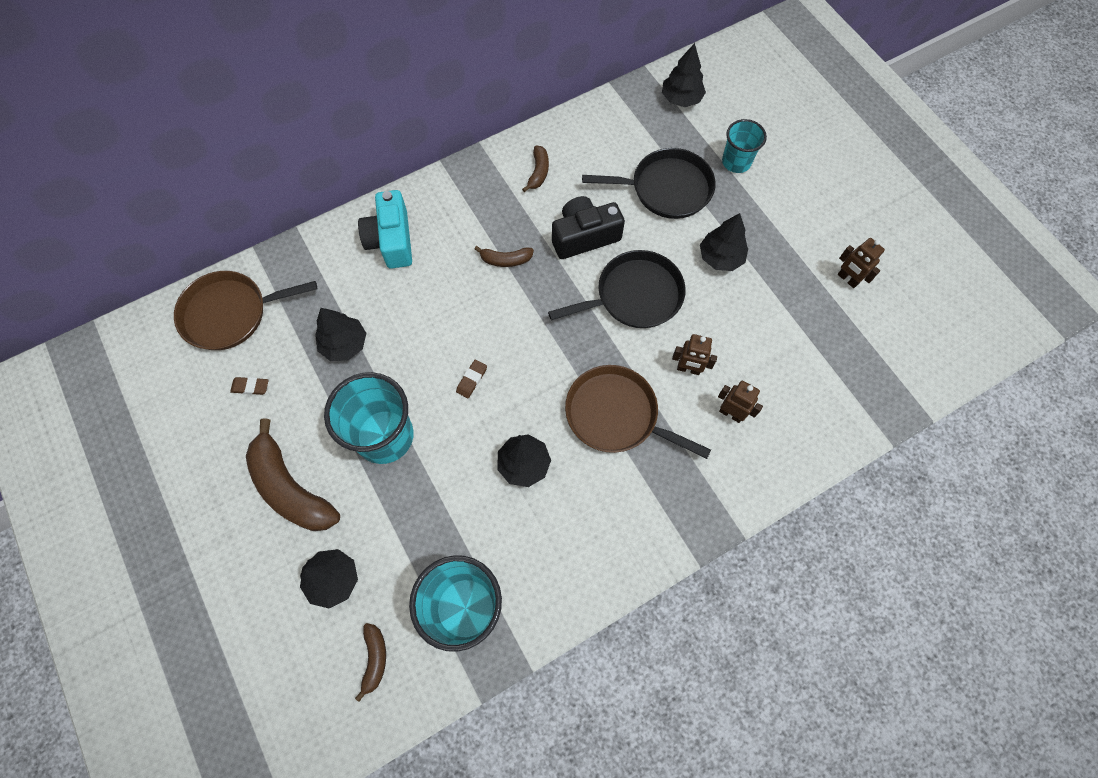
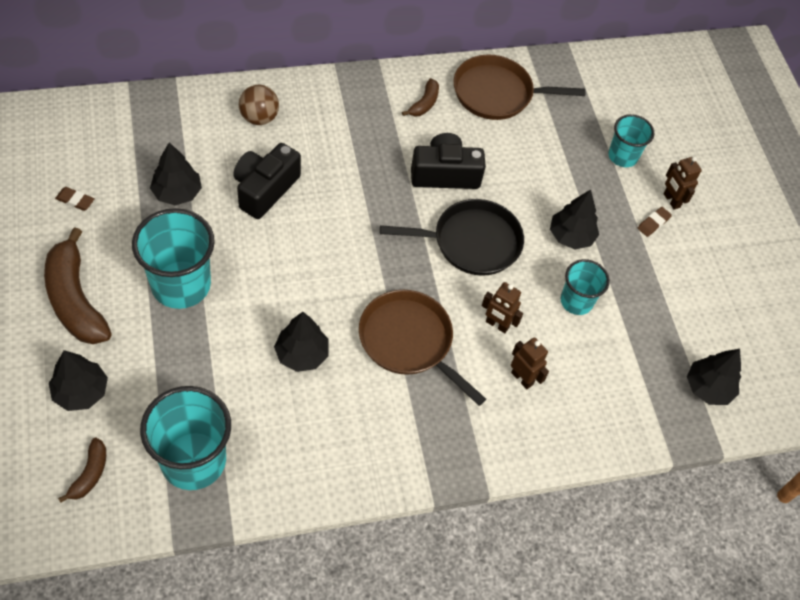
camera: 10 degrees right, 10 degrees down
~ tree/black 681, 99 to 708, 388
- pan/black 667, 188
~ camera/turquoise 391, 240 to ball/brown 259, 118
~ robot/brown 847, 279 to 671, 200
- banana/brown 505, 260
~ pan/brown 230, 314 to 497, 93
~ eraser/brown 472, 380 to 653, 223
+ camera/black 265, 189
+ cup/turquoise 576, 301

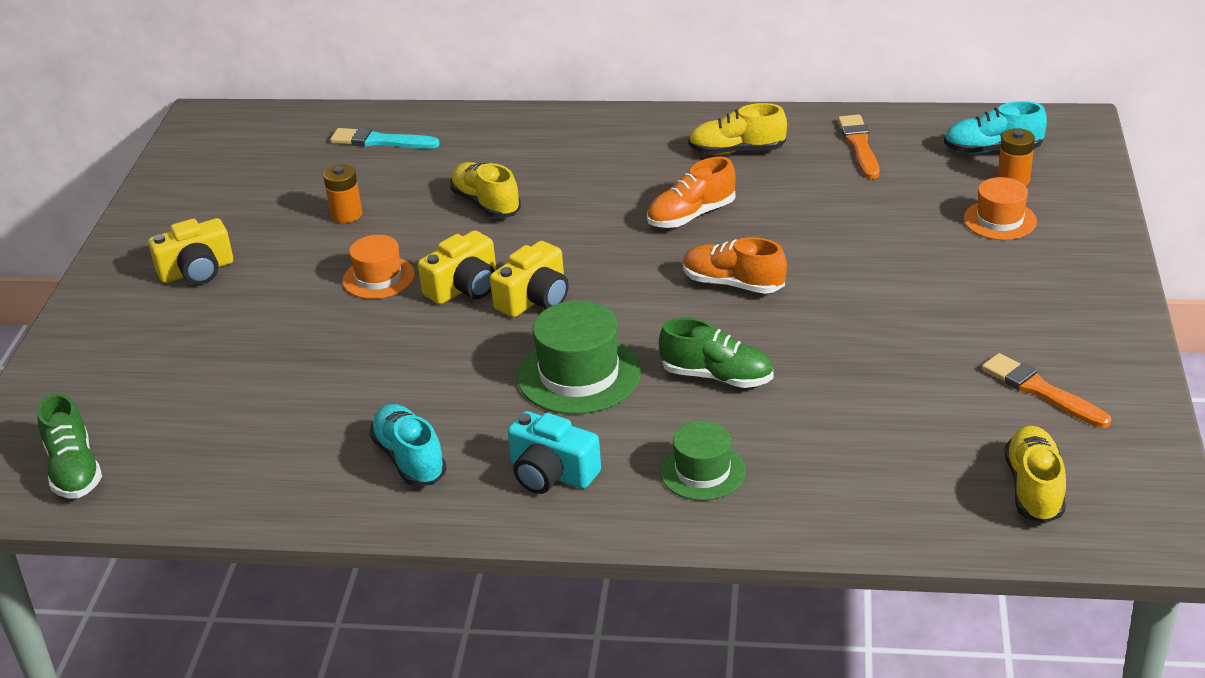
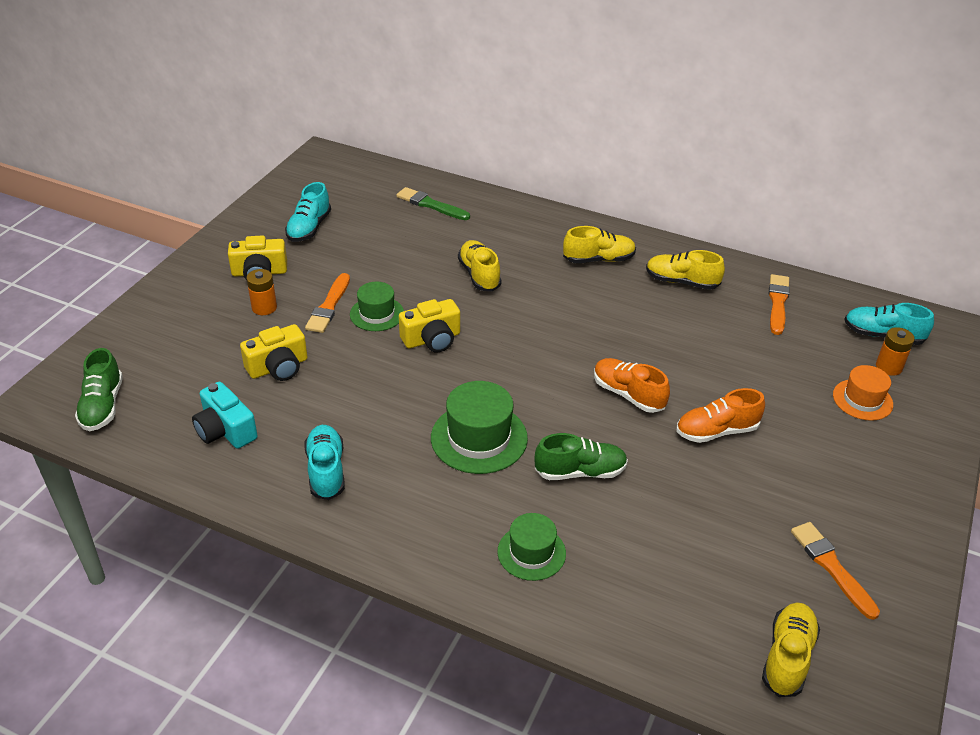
camera: 15 degrees right, 5 degrees up
~ brush/turquoise 380, 141 to brush/green 431, 205
~ shoe/orange 691, 215 to 716, 431
~ battery/orange 346, 215 to 264, 307
~ hat/orange 378, 278 to hat/green 377, 314
~ camera/yellow 535, 299 to 278, 367
~ shoe/green 717, 376 = 580, 472 45 degrees counterclockwise
~ camera/turquoise 551, 473 to 225, 430
+ shoe/turquoise 309, 228
+ shoe/yellow 598, 259
+ brush/orange 329, 306

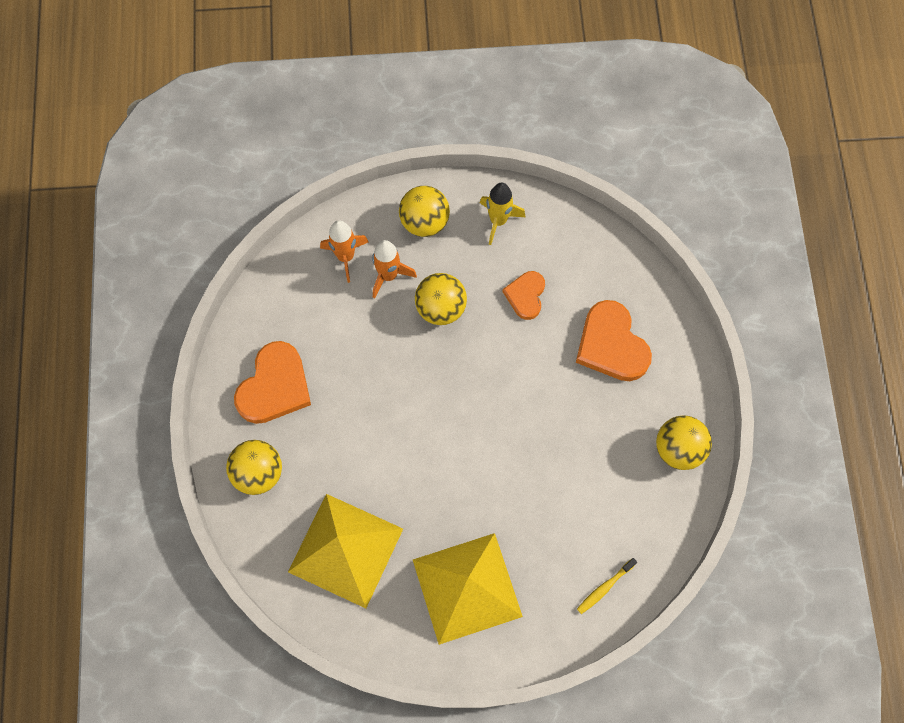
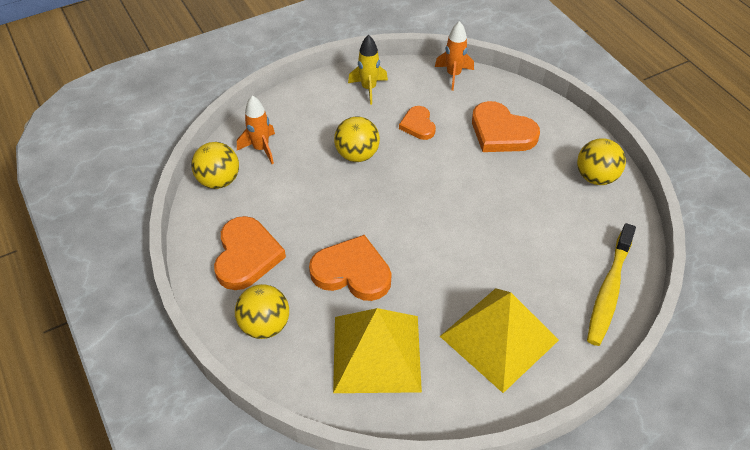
camera: 25 degrees left, 20 degrees down
~ ball/yellow 424, 222 to 219, 180
~ rocket/orange 388, 275 to 453, 75
~ toothbrush/yellow 604, 587 = 608, 290 x2.05
+ heart/orange 352, 272

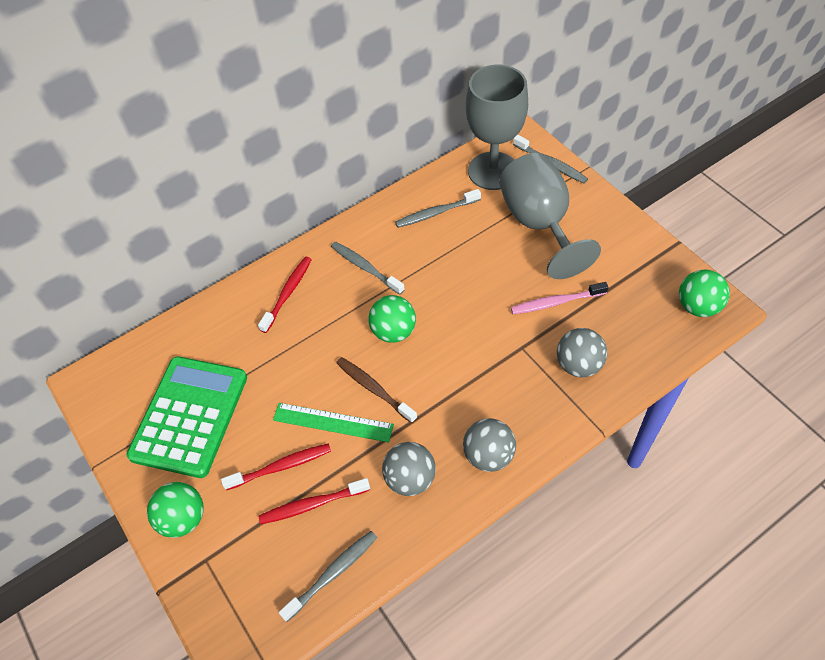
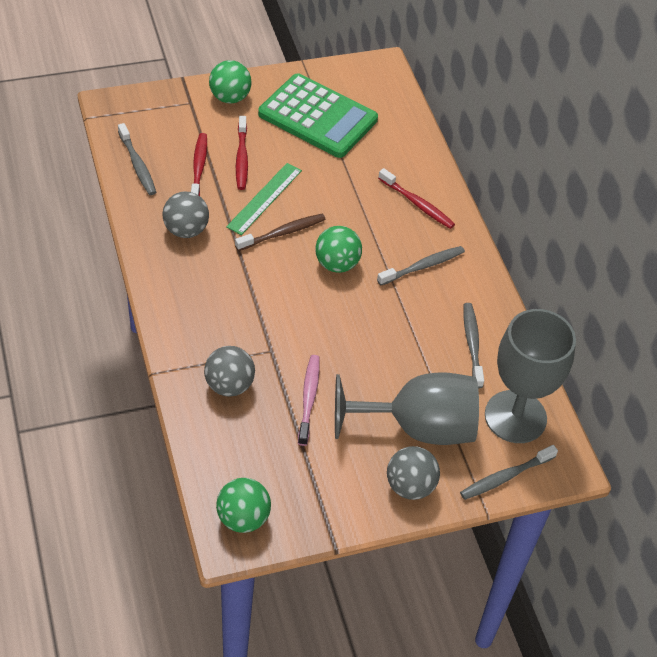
camera: 100 degrees right, 5 degrees down
~ ball/grey 488, 455 to 410, 486

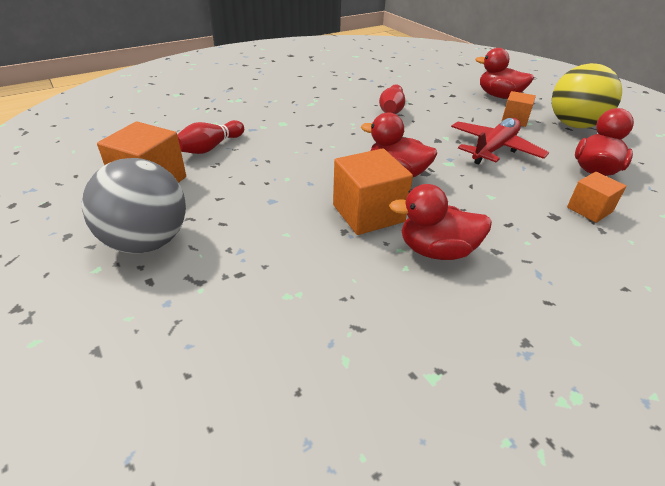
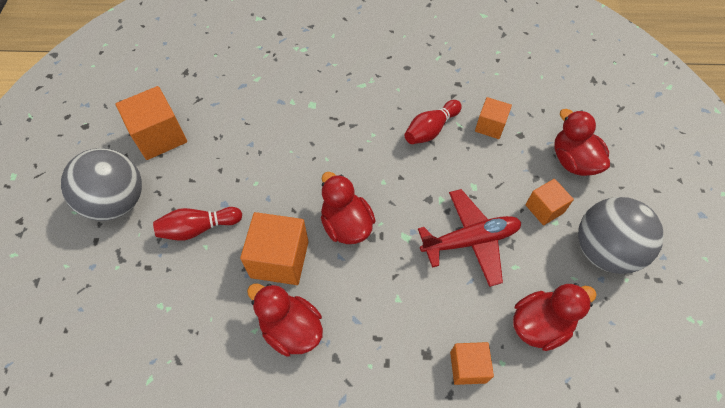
camera: 35 degrees right, 20 degrees up
~ ball/yellow 574, 125 to ball/grey 603, 251
~ bowling pin/red 210, 147 to 198, 228
+ cube/orange 490, 126

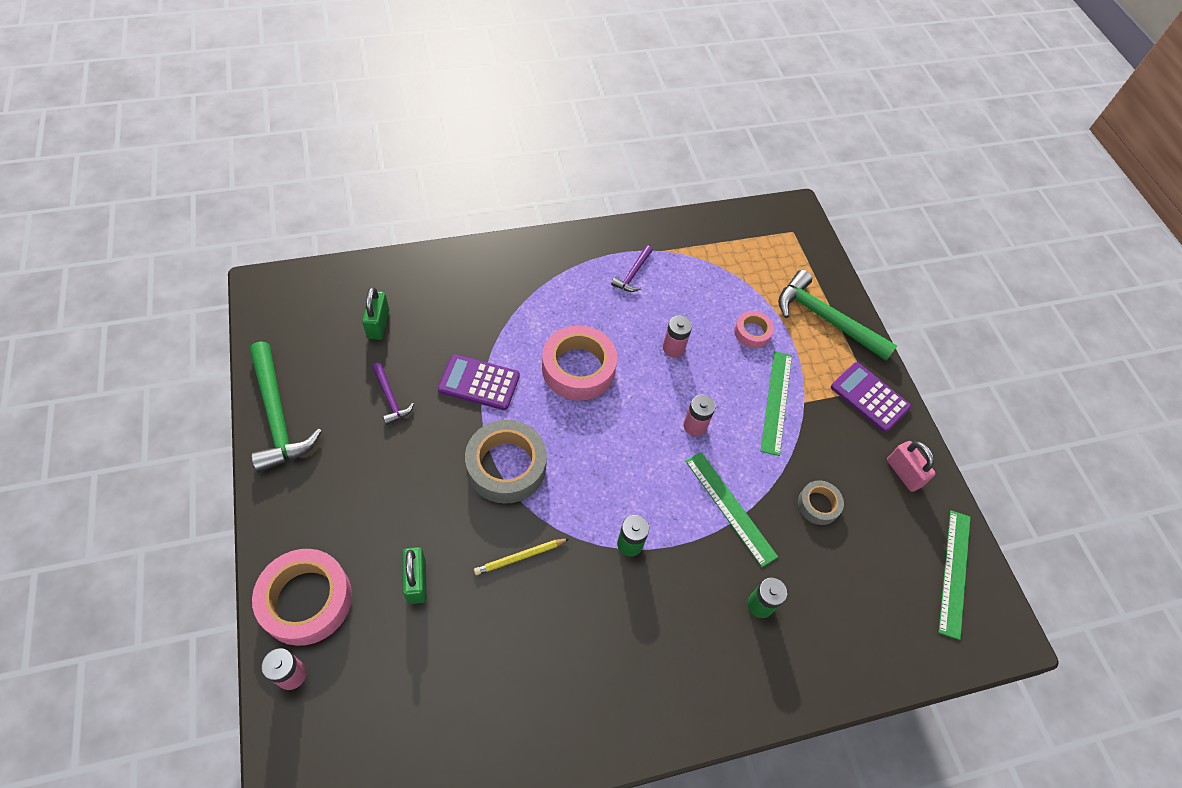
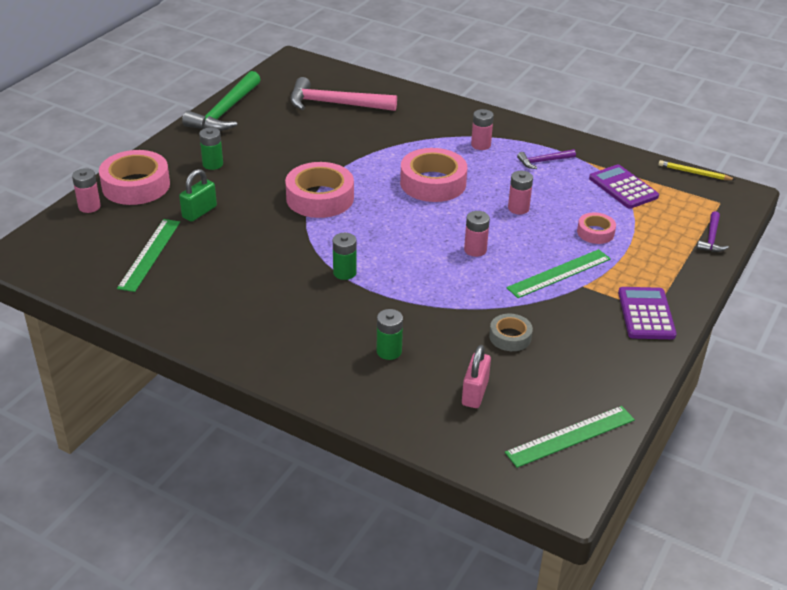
camera: 50 degrees right, 20 degrees down
- hammer/green 826, 319
~ padlock/green 378, 324 to hammer/pink 335, 104
~ calculator/purple 479, 383 to 623, 187
~ hammer/purple 390, 398 to 711, 238
~ tape/grey 506, 466 to tape/pink 320, 198
~ padlock/pink 903, 473 to 475, 393
~ ruler/green 730, 507 to 149, 254
~ pencil/yellow 520, 557 to 694, 173
+ battery/pink 480, 145
+ battery/green 213, 164

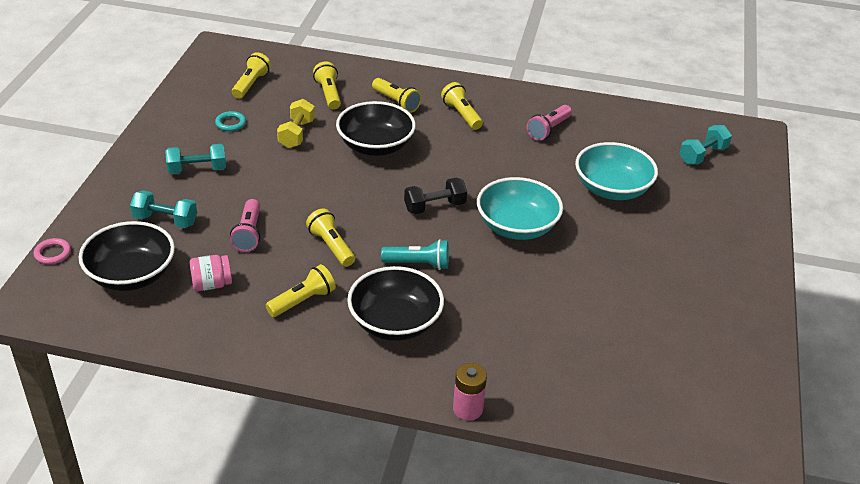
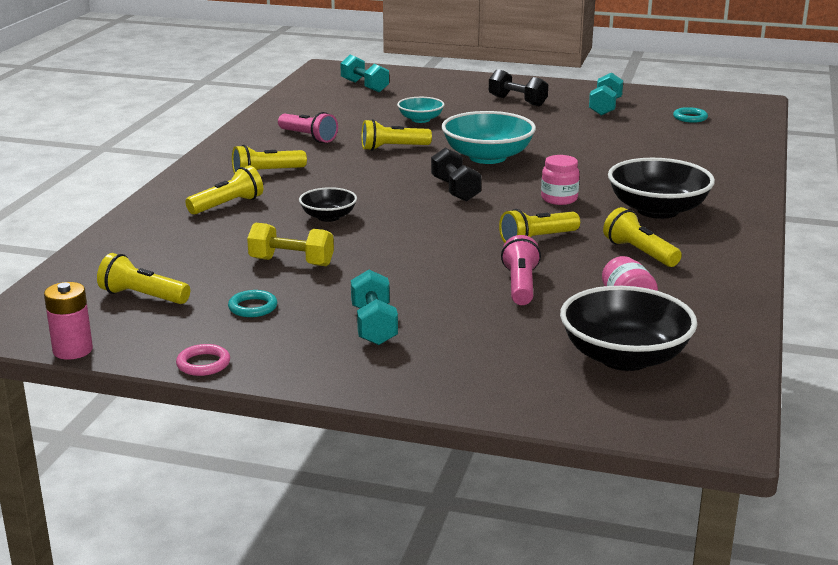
camera: 85 degrees left, 15 degrees down
~ flashlight/yellow 328, 94 to 393, 148
~ bowl/black 375, 146 = 328, 217 x0.55
~ bowl/turquoise 612, 189 = 420, 119 x0.55
~ dumbbell/turquoise 165, 220 to 605, 107
~ flashlight/pink 249, 234 = 520, 285 90 degrees counterclockwise
~ ring/pink 53, 253 to 203, 364
~ flashlight/turquoise 418, 264 to jar/pink 559, 199
~ battery/pink 467, 409 to 73, 350
+ dumbbell/black 517, 101
+ ring/turquoise 690, 118

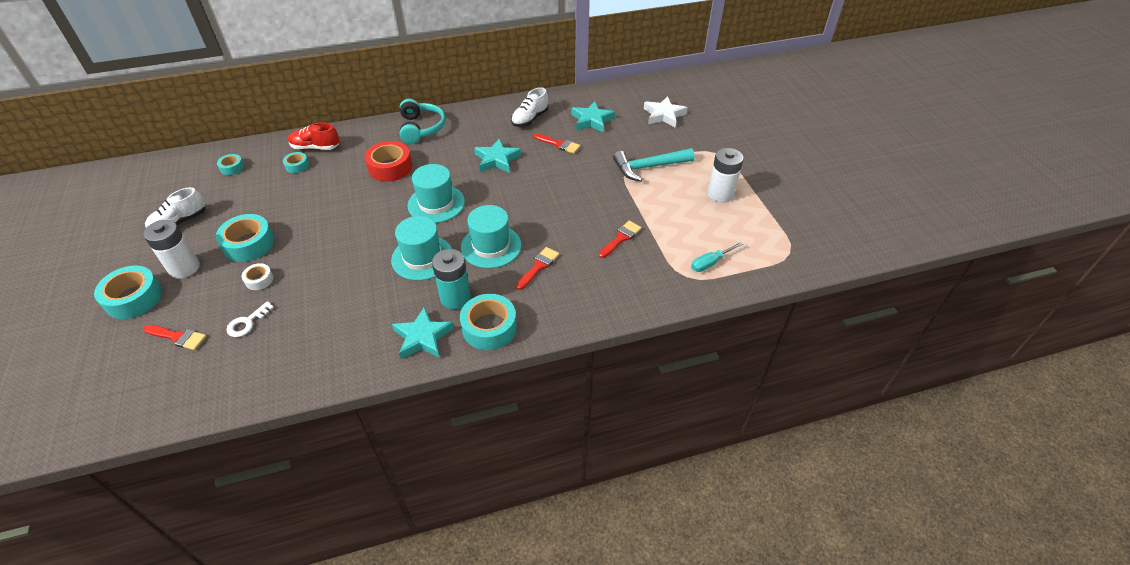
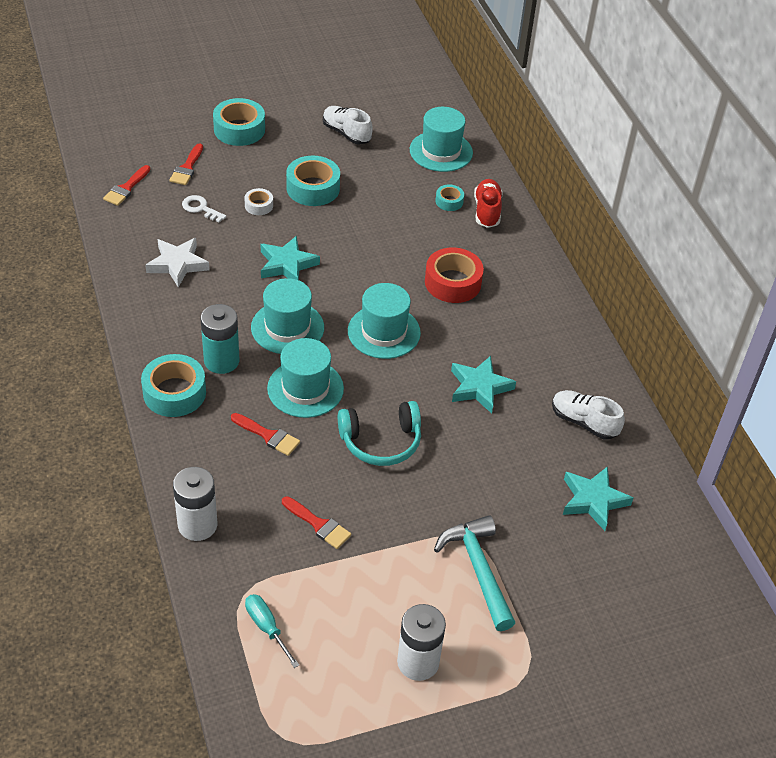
camera: 85 degrees right, 0 degrees up
~ star/white 664, 115 to 177, 264
~ headphones/turquoise 421, 128 to 381, 442
~ brush/red 559, 144 to 126, 188
~ tape/turquoise 232, 167 to hat/turquoise 441, 151
~ battery/white 184, 268 to 197, 525
~ star/turquoise 423, 337 to 287, 264

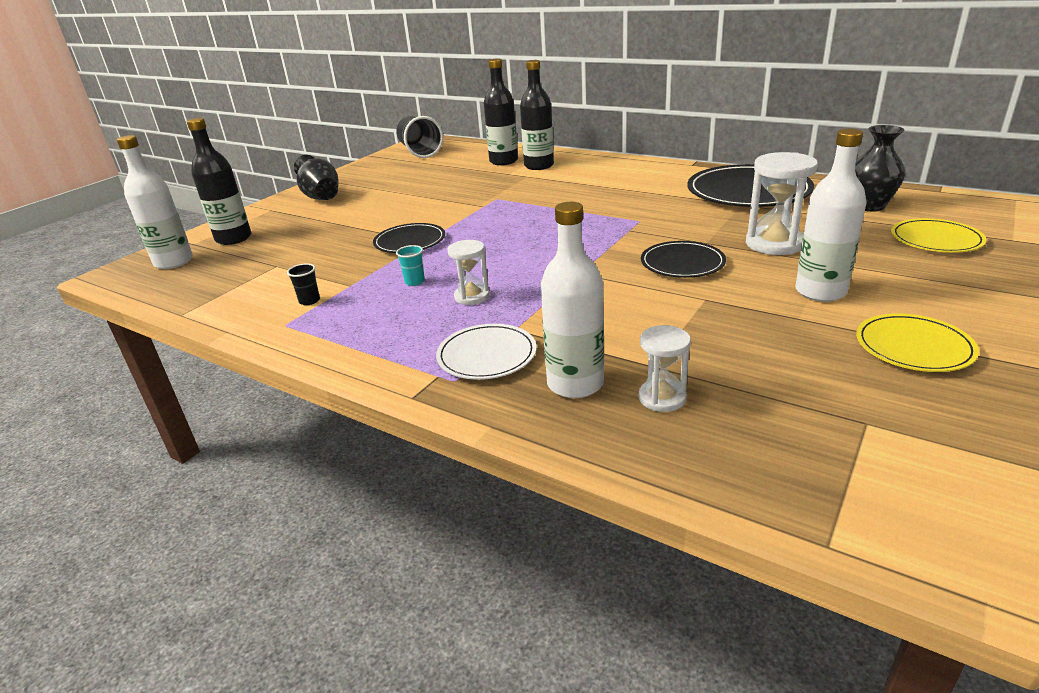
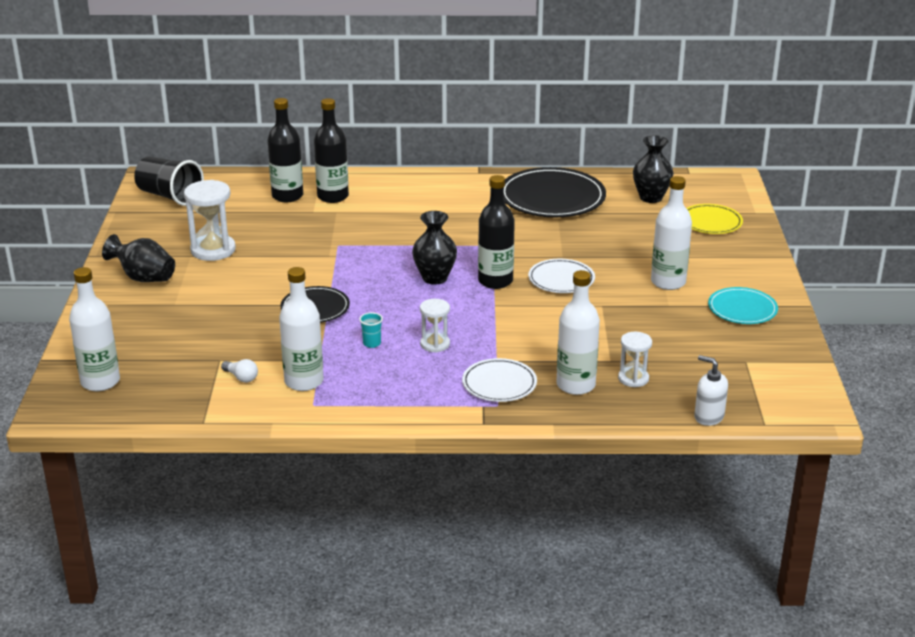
camera: 35 degrees left, 0 degrees up
~ bottle/black 233, 238 to 495, 281
~ hourglass/white 774, 244 to 213, 250
~ plate/black 682, 263 to plate/white 561, 279
~ cup/black 309, 301 to bottle/white 304, 381
~ plate/yellow 913, 347 to plate/turquoise 742, 309
+ vase/black 434, 278
+ soap dispenser/white 708, 417
+ light bulb/white 241, 377

